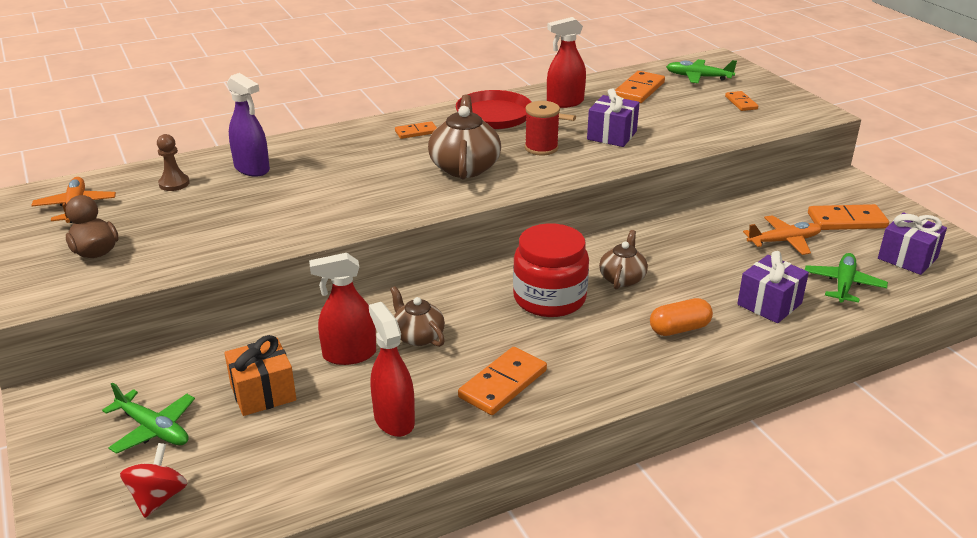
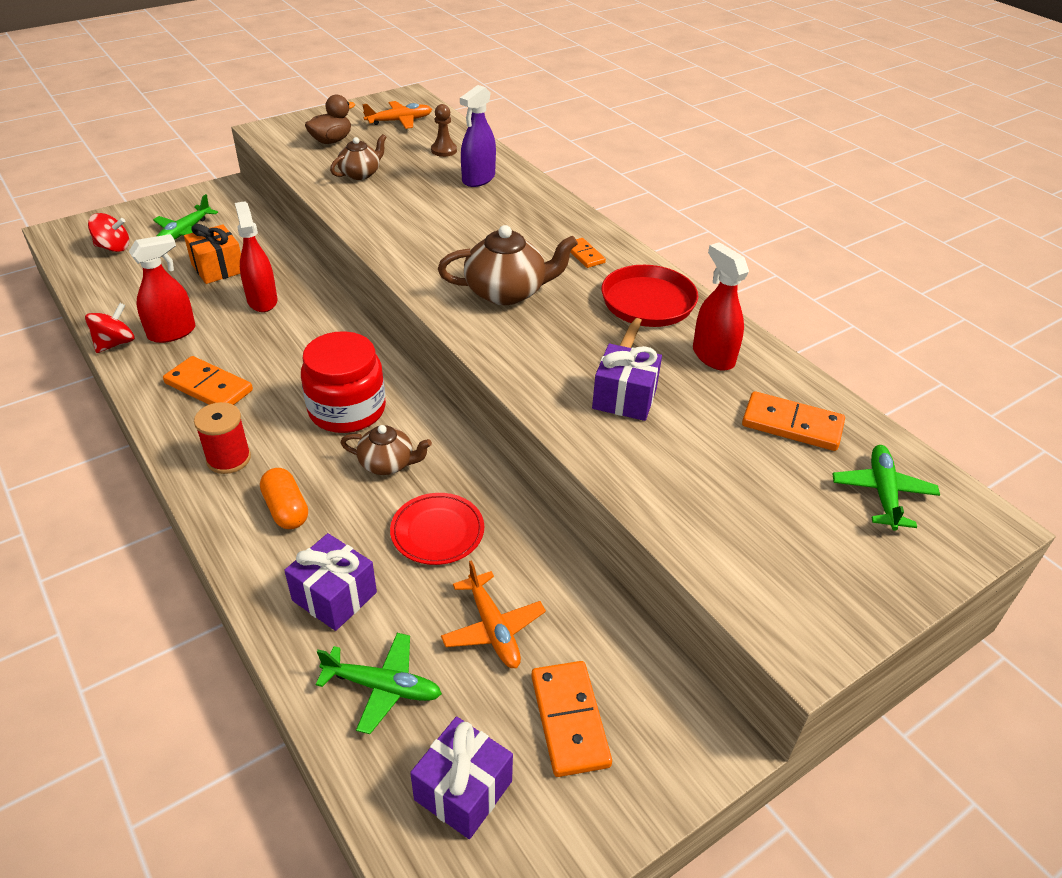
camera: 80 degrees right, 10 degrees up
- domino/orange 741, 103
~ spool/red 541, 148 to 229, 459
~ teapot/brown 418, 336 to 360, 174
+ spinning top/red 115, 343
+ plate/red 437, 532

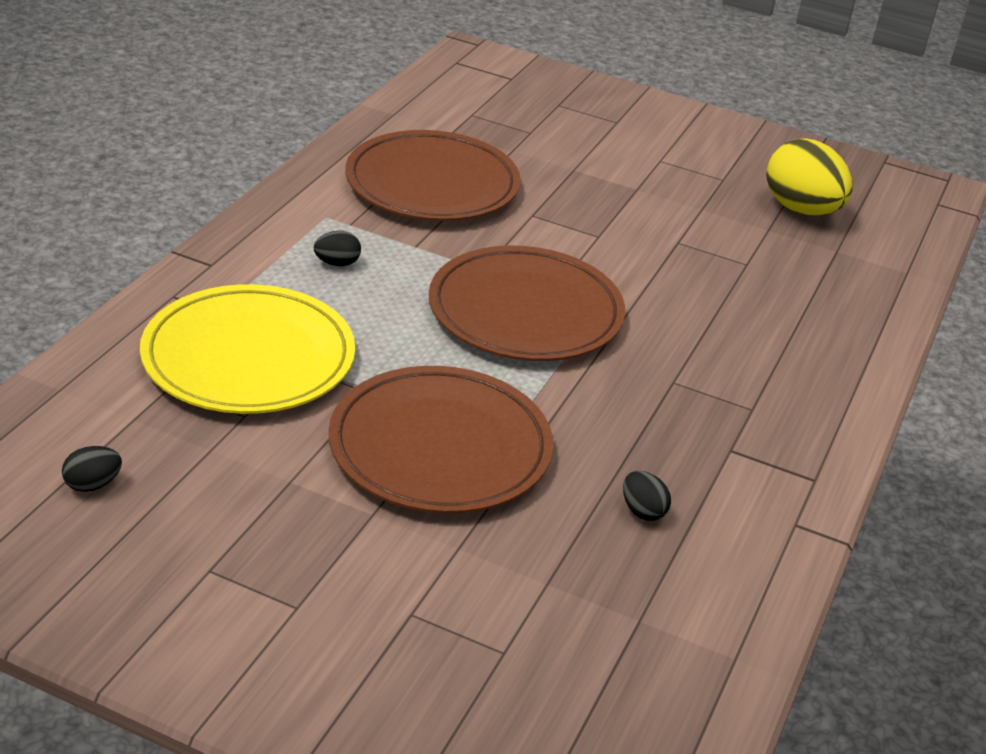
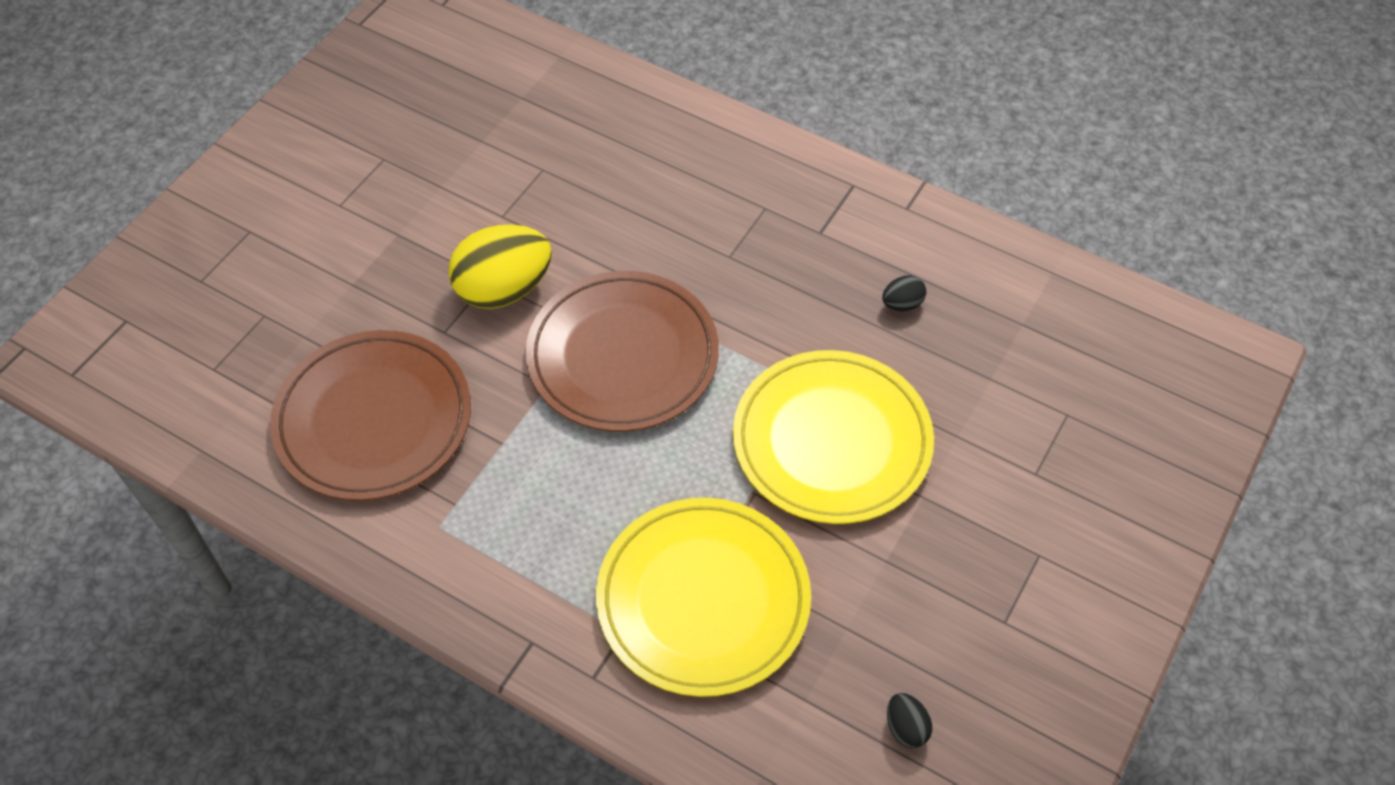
camera: 80 degrees left, 20 degrees up
~ egg/yellow 801, 209 to 504, 289
- egg/black 337, 263
~ plate/brown 440, 447 to plate/yellow 832, 441

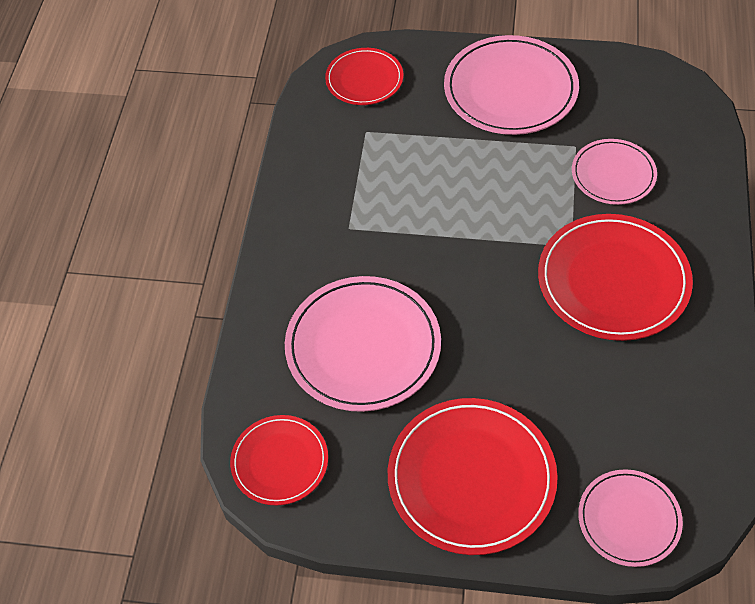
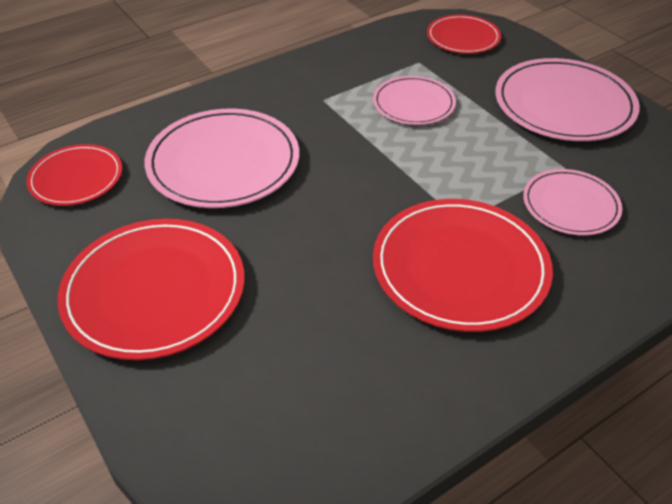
camera: 45 degrees right, 10 degrees down
~ plate/pink 629, 519 to 413, 104

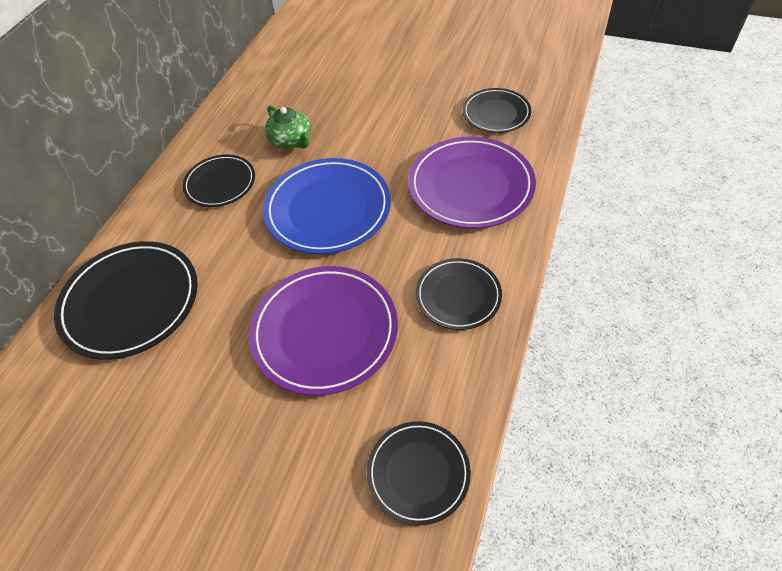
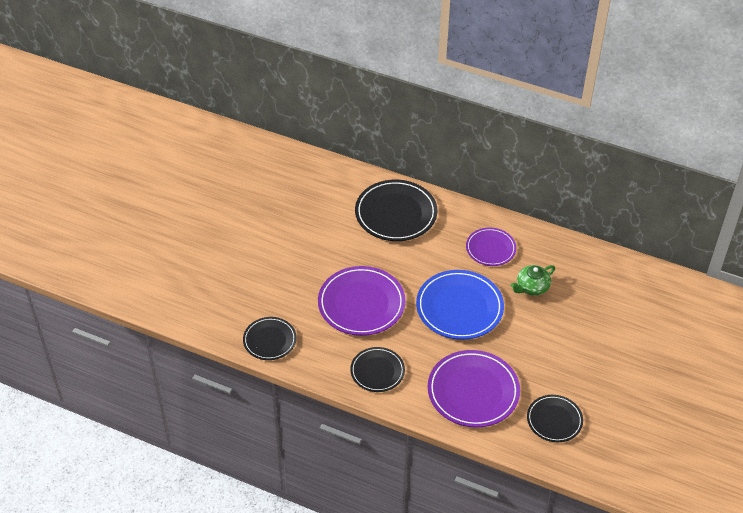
camera: 90 degrees right, 5 degrees down
~ plate/black 220, 183 to plate/purple 490, 248

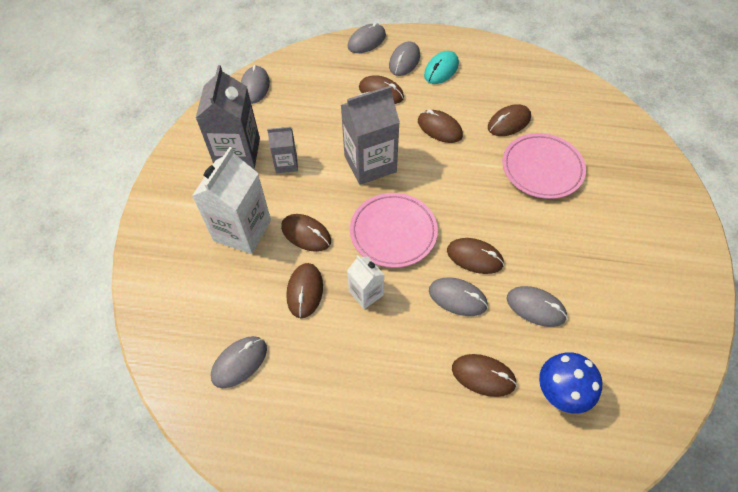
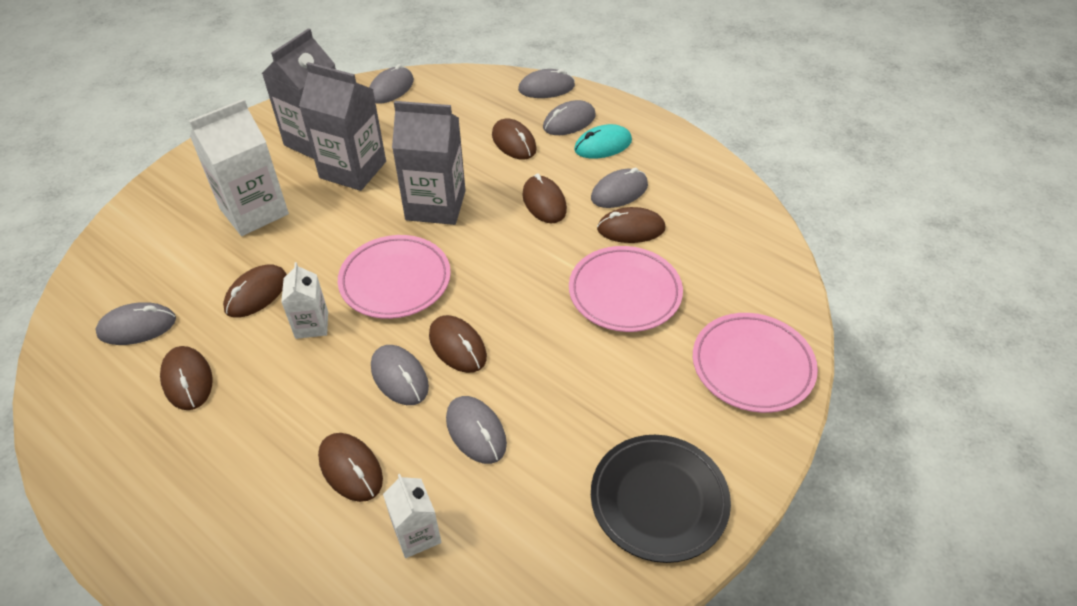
camera: 30 degrees right, 10 degrees down
~ carton/grey 286, 163 = 353, 170 x1.85
~ mouse/brown 306, 234 to 187, 380
~ mushroom/blue 560, 393 to carton/white 417, 534
+ mouse/grey 619, 192
+ plate/pink 752, 366
+ plate/black 659, 500

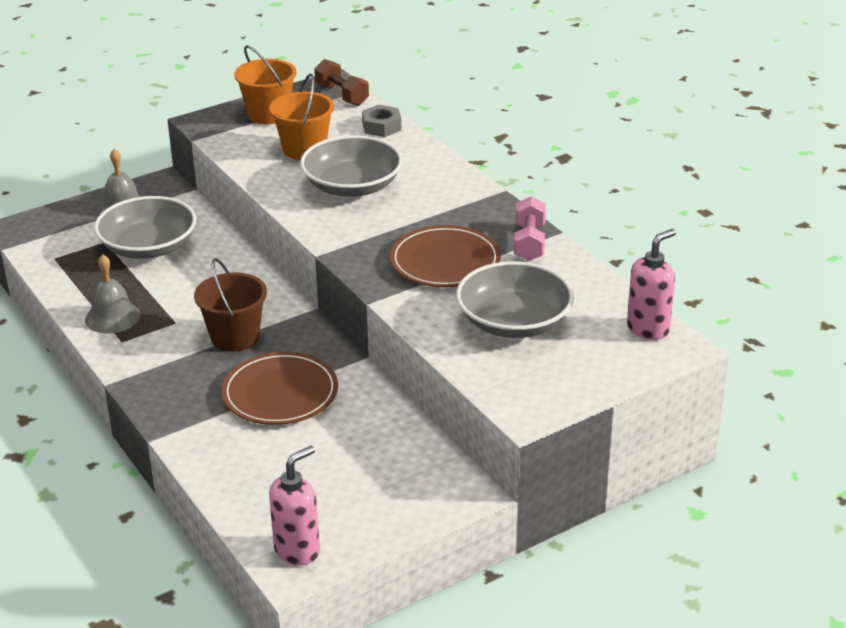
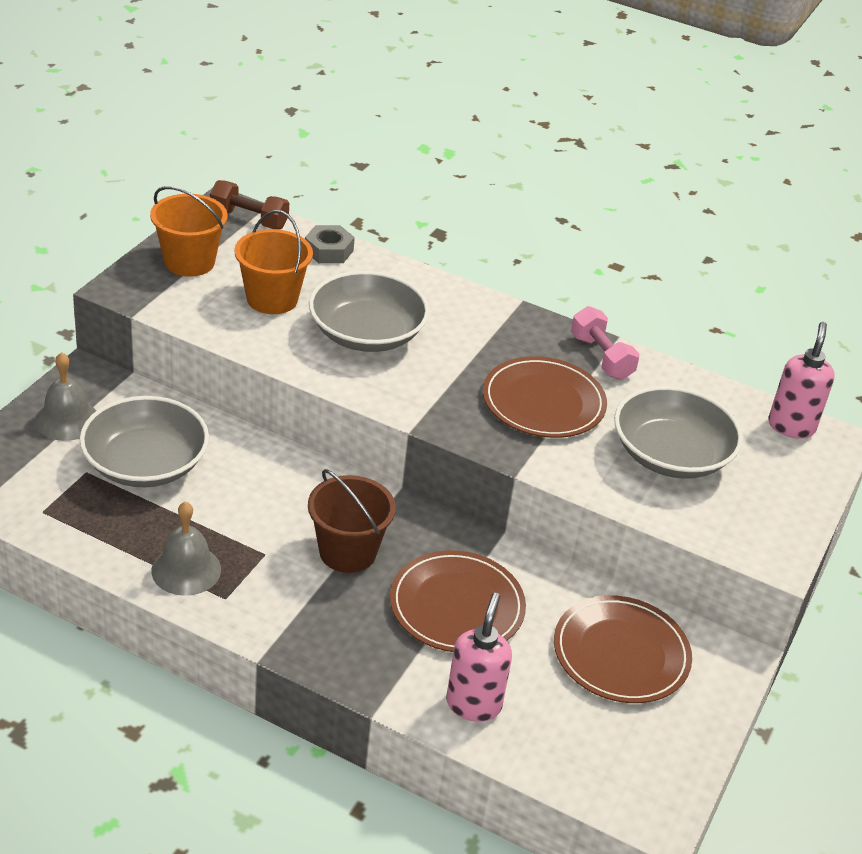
camera: 35 degrees left, 5 degrees up
~ soap dispenser/pink 297, 550 to 473, 704
+ plate/brown 621, 653

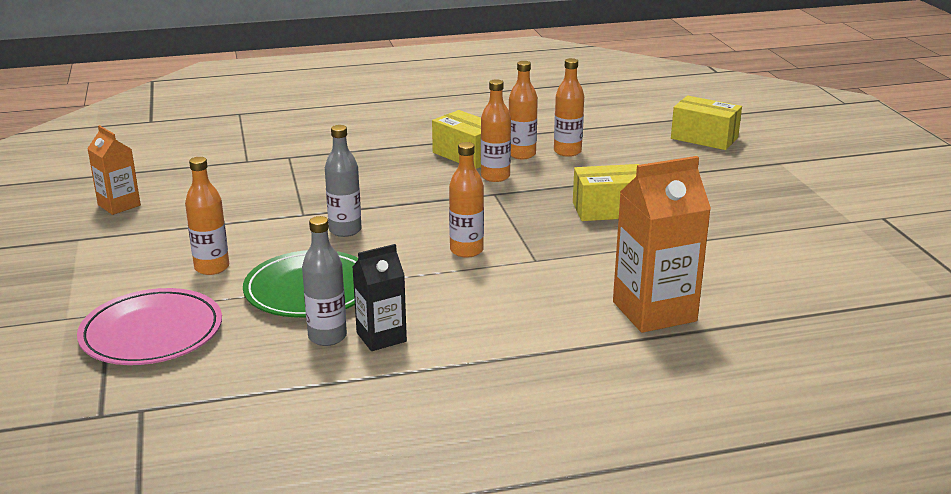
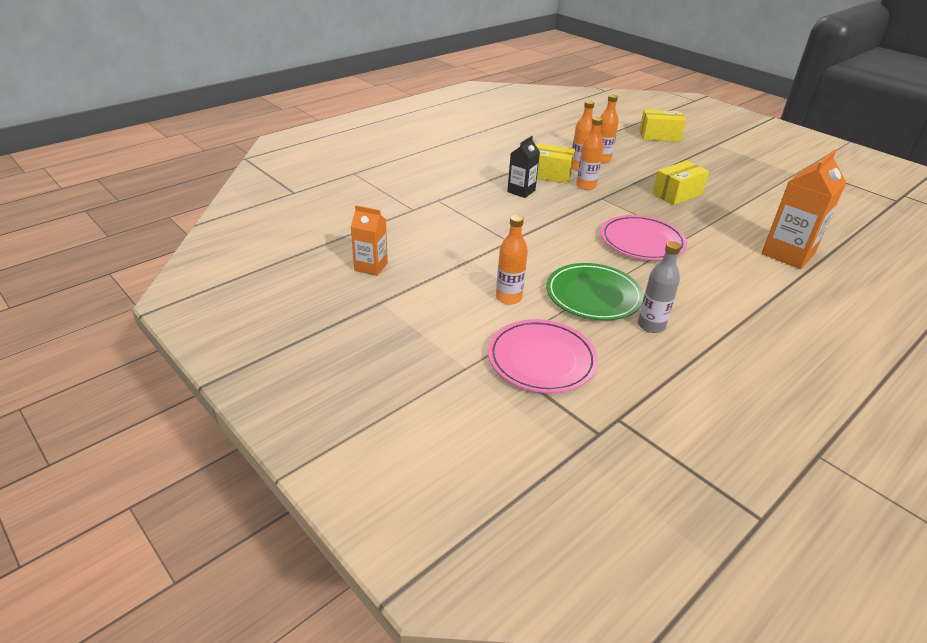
camera: 30 degrees left, 10 degrees up
- bottle/grey 345, 230
~ bottle/orange 466, 250 to plate/pink 642, 241
~ carton/black 381, 337 to 521, 191

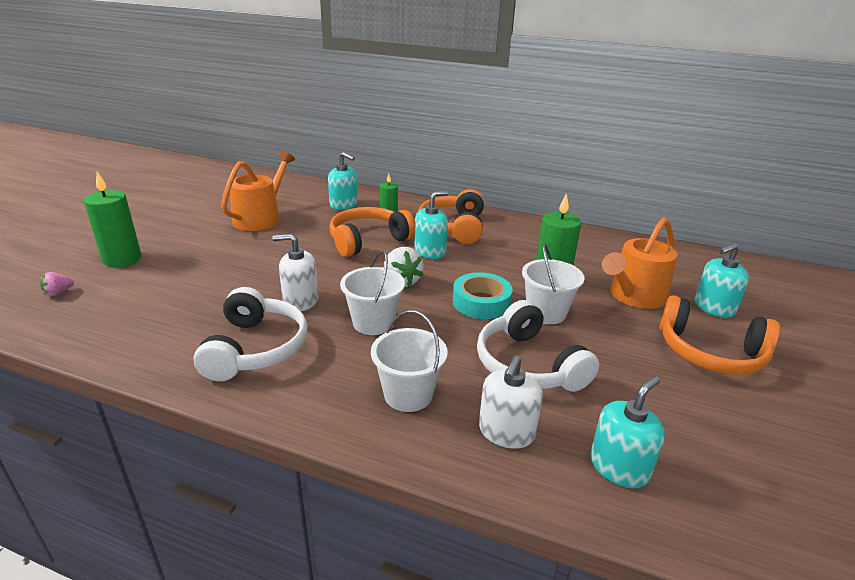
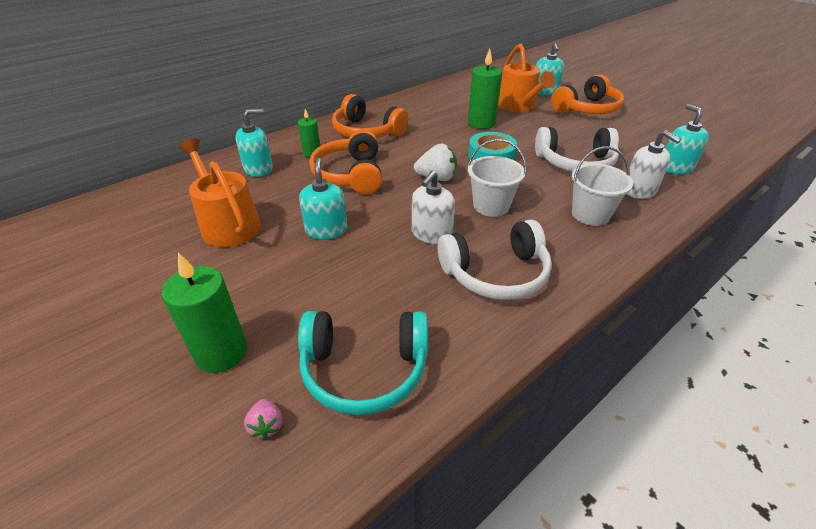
camera: 60 degrees left, 10 degrees up
~ soap dispenser/turquoise 430, 251 to 326, 230
- bucket/white 546, 313
~ headphones/white 256, 348 = 496, 274 135 degrees clockwise
+ headphones/turquoise 364, 370

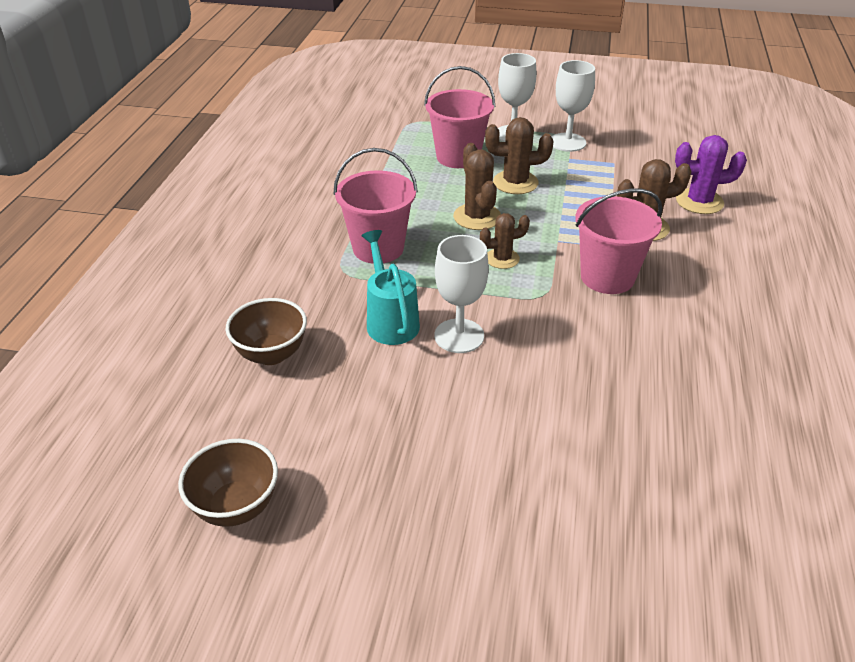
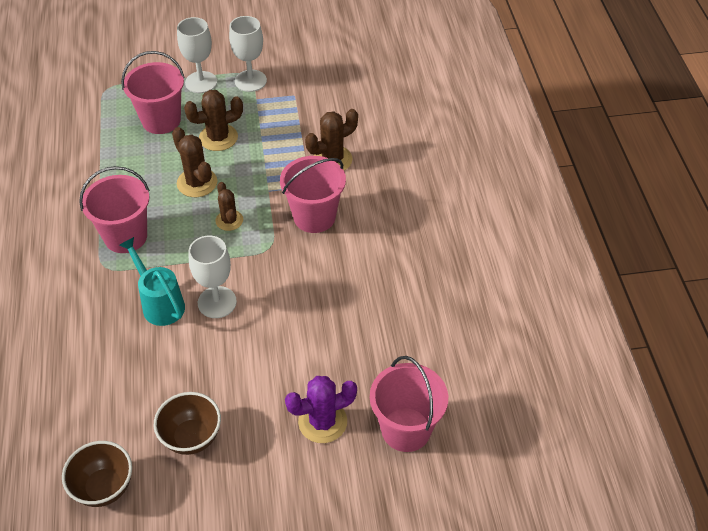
camera: 20 degrees left, 10 degrees up
~ cactus/purple 699, 202 to 322, 422
~ cactus/brown 502, 259 = 229, 220 75 degrees counterclockwise
~ bowl/brown 271, 354 to 191, 437
+ bucket/pink 406, 429

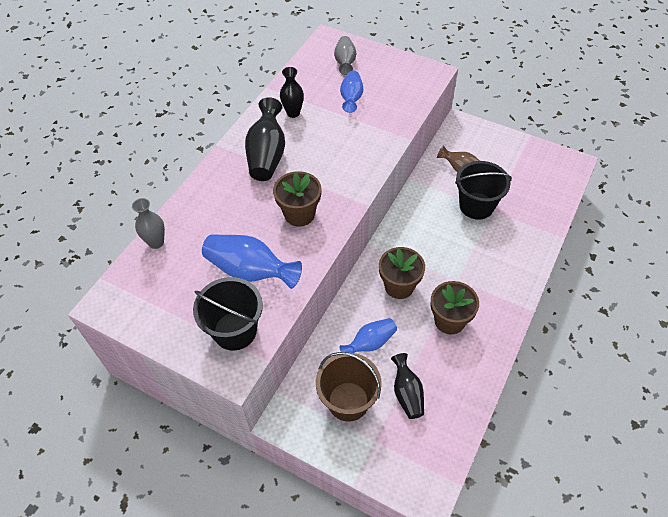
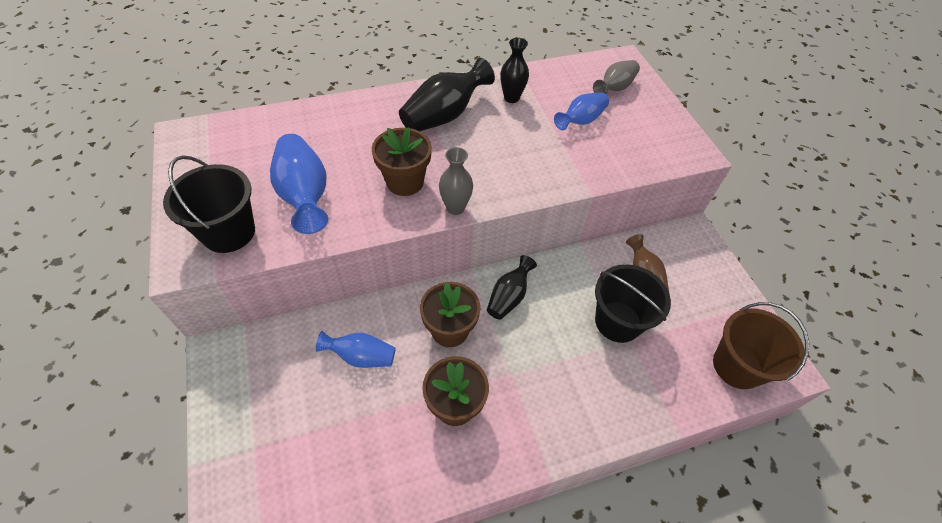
camera: 40 degrees right, 0 degrees up
~ vase/grey 156, 242 to 455, 208
~ bucket/brown 348, 401 to 737, 366
~ vase/black 407, 393 to 509, 297

